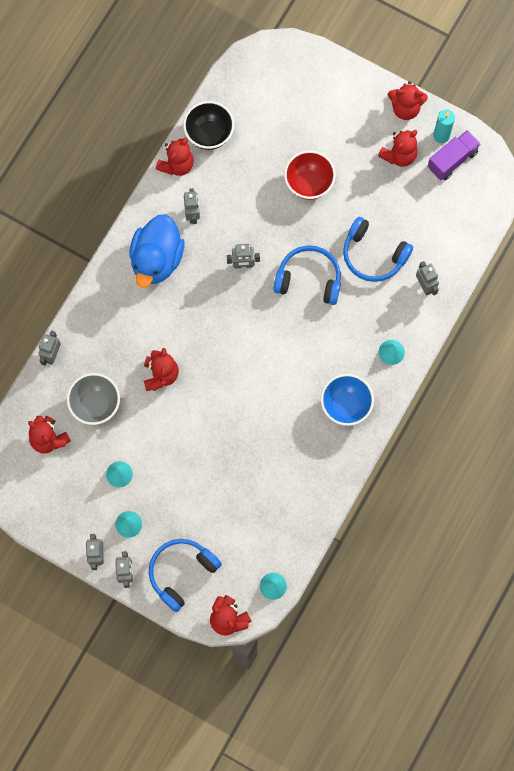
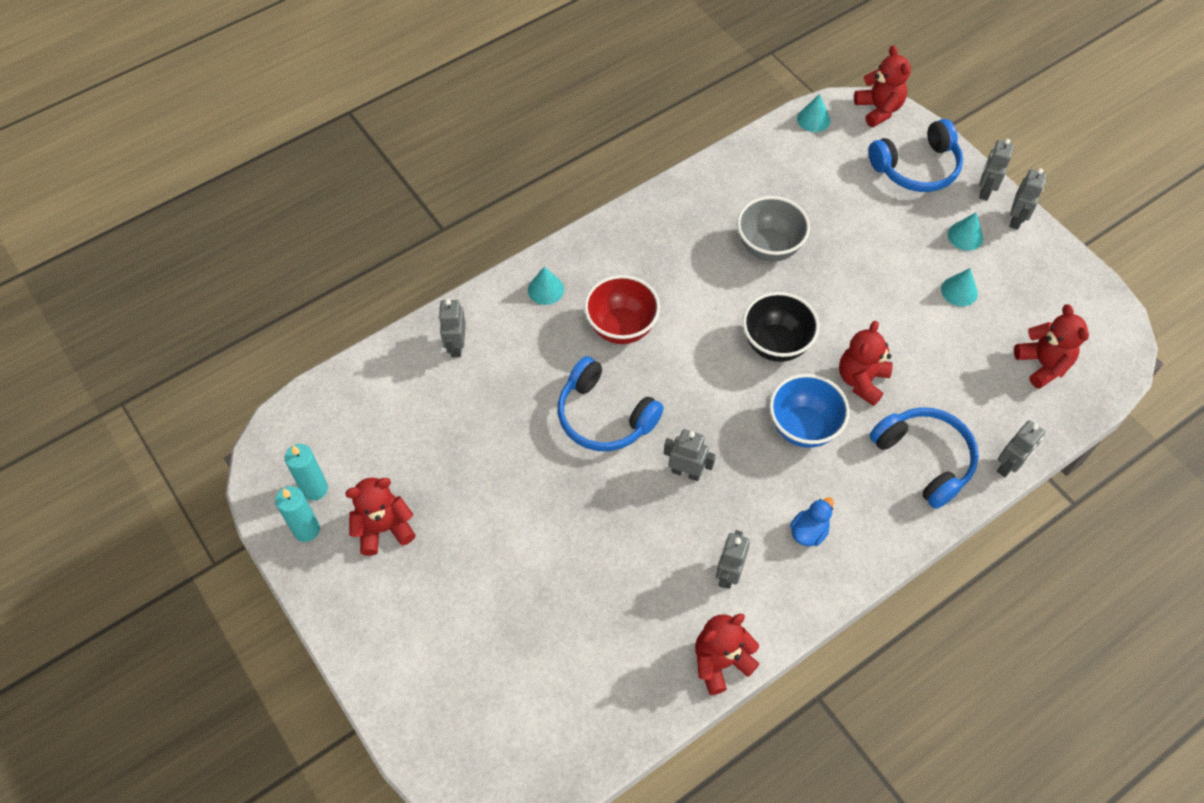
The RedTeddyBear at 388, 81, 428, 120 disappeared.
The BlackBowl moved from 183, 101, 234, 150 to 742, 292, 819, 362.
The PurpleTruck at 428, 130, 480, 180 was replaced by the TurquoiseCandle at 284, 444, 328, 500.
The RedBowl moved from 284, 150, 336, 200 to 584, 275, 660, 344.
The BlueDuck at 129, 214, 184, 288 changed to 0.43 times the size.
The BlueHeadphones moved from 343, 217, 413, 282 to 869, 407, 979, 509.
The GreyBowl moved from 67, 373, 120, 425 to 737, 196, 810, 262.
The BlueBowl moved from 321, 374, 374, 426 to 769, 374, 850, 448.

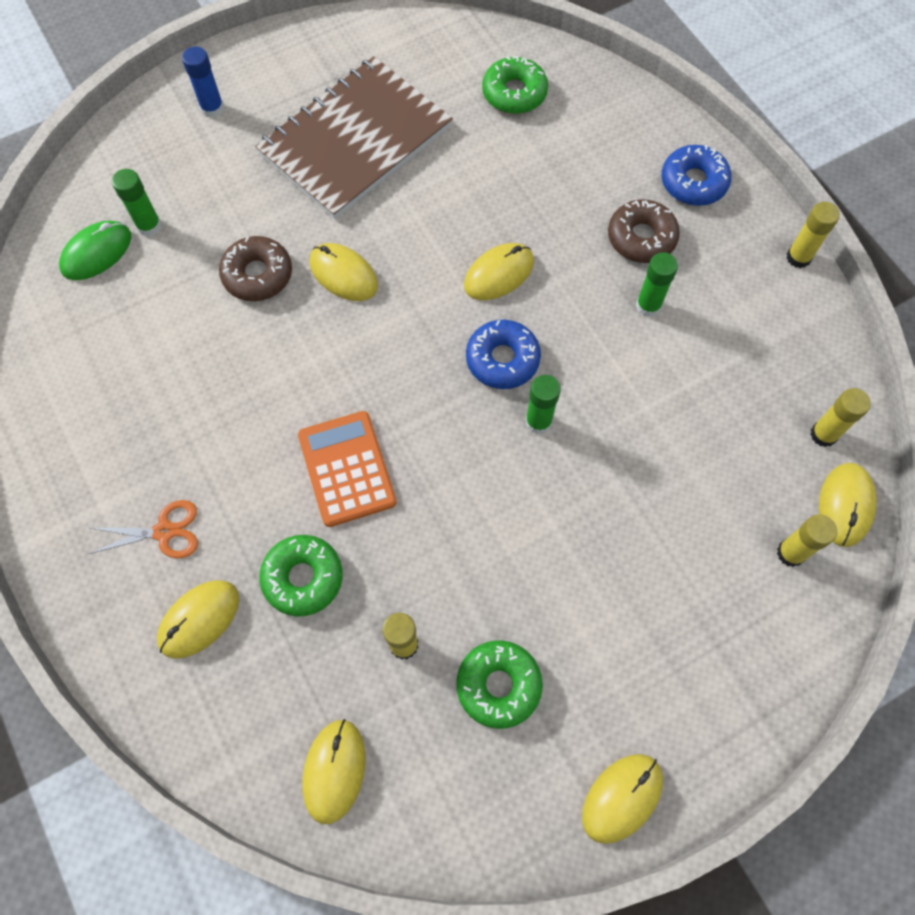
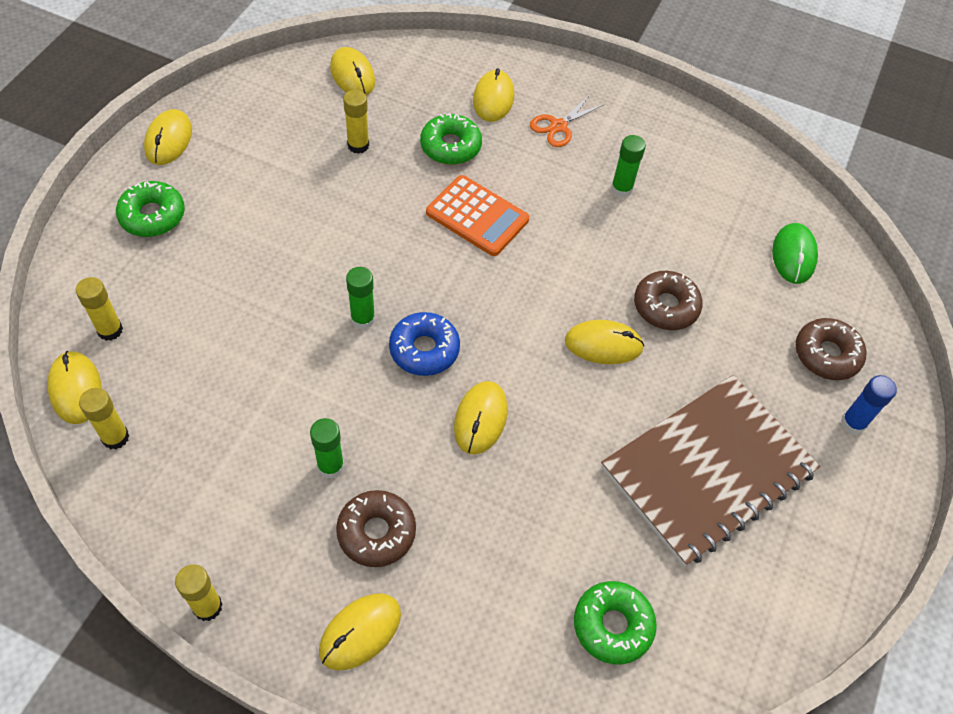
The BrownNotebook at 255, 57, 453, 219 turned 45 degrees clockwise.
The BlueDonut at 661, 145, 732, 206 was replaced by the YellowMouse at 319, 593, 401, 671.
The GreenGlueStick moved from 112, 169, 162, 237 to 611, 135, 646, 198.
The GreenDonut moved from 456, 640, 543, 729 to 116, 181, 185, 237.
The BrownDonut at 795, 318, 866, 380 appeared.

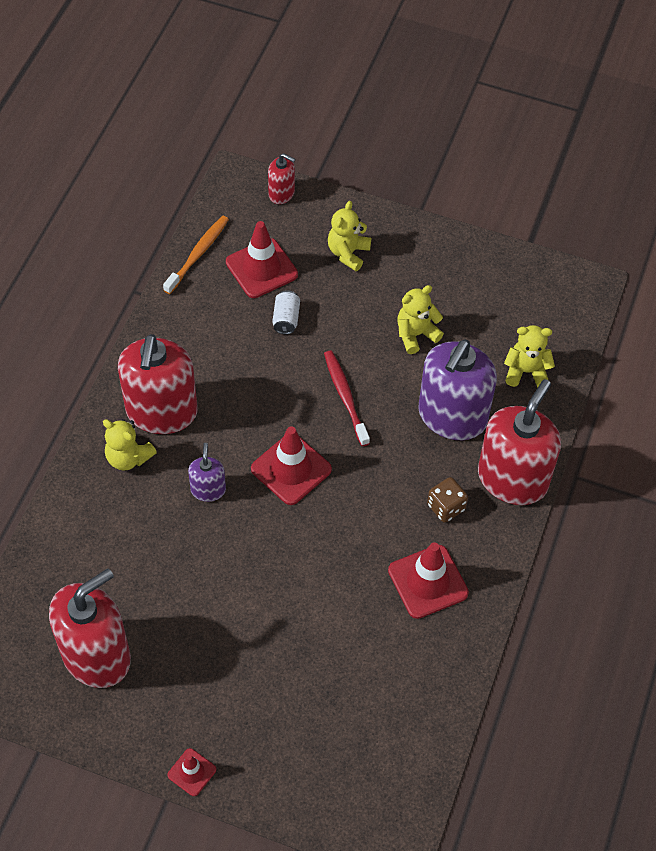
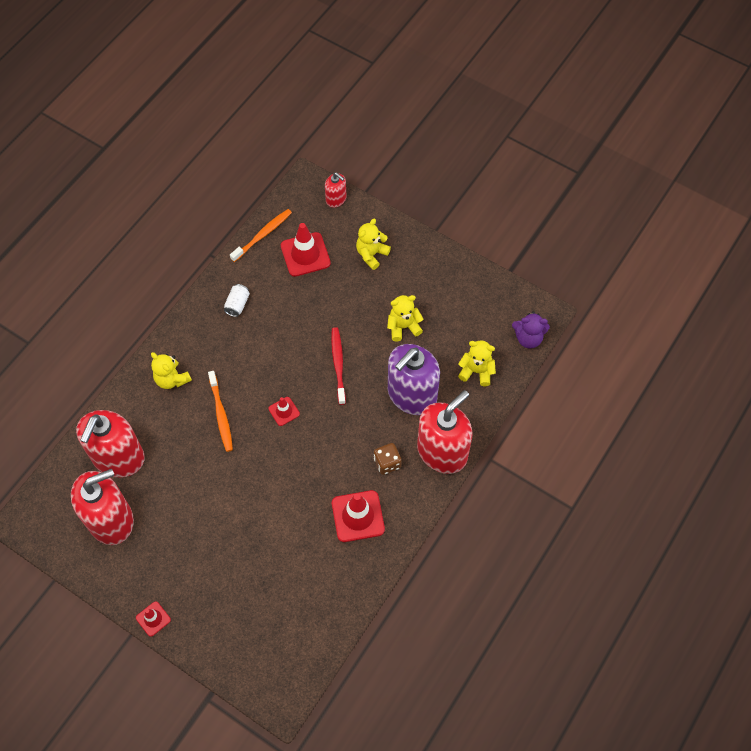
The WhiteCan moved from 272, 290, 300, 334 to 224, 284, 250, 317.
The RedSoapDispenser moved from 118, 334, 198, 434 to 76, 410, 145, 477.
The RedTrafficCone at 251, 427, 332, 505 changed to 0.54 times the size.
The PurpleSoapDispenser at 188, 443, 226, 502 was replaced by the OrangeToothbrush at 208, 371, 233, 452.
The PurpleTeddyBear at 512, 311, 550, 348 appeared.

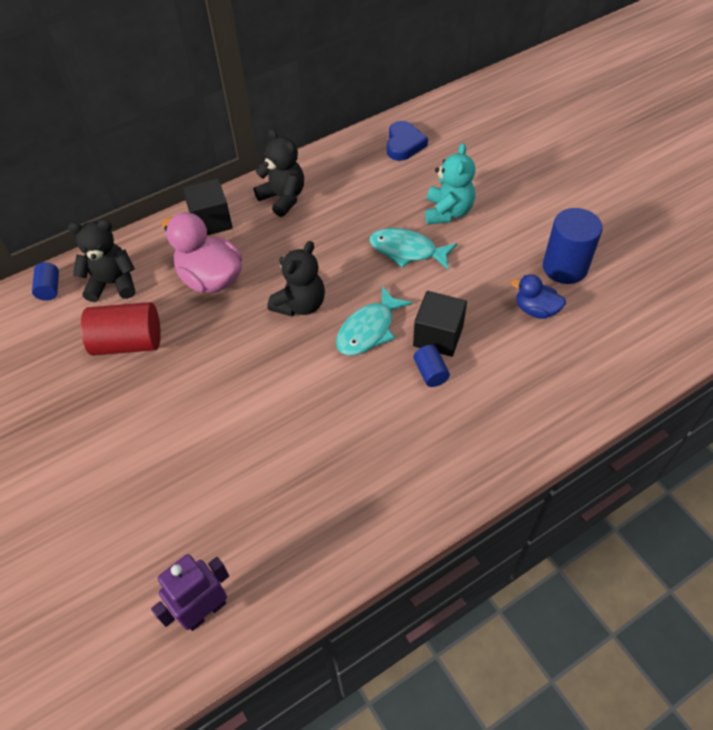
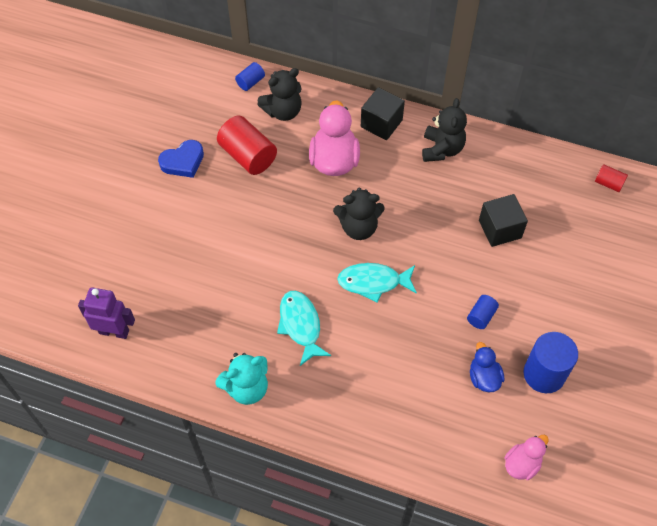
The BlueHeart moved from 387, 121, 428, 161 to 158, 140, 204, 178.
The TurquoiseTeddyBear moved from 425, 143, 475, 224 to 215, 353, 268, 405.
The BlackTeddyBear at 68, 220, 135, 302 turned 105 degrees clockwise.
The TurquoiseFish moved from 370, 228, 457, 269 to 277, 291, 331, 366.
The BlackCube moved from 413, 291, 467, 357 to 479, 194, 528, 247.
The BlueCylinder moved from 414, 345, 450, 387 to 467, 295, 499, 329.
The RedCylinder at 595, 164, 628, 192 appeared.
The PinkDuck at 504, 435, 549, 480 appeared.

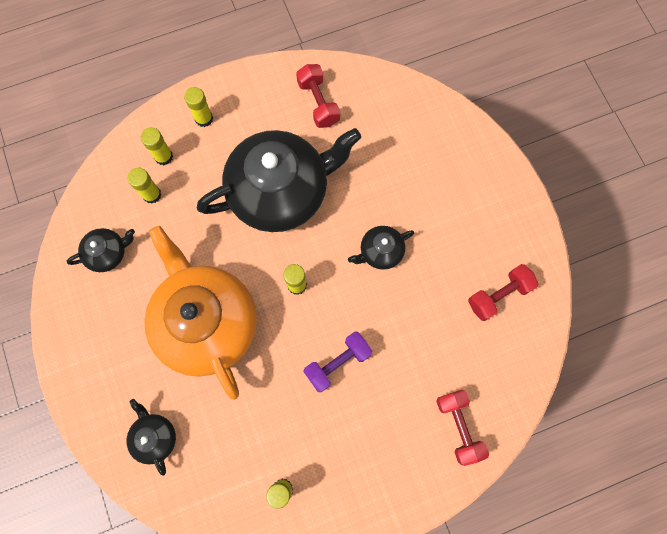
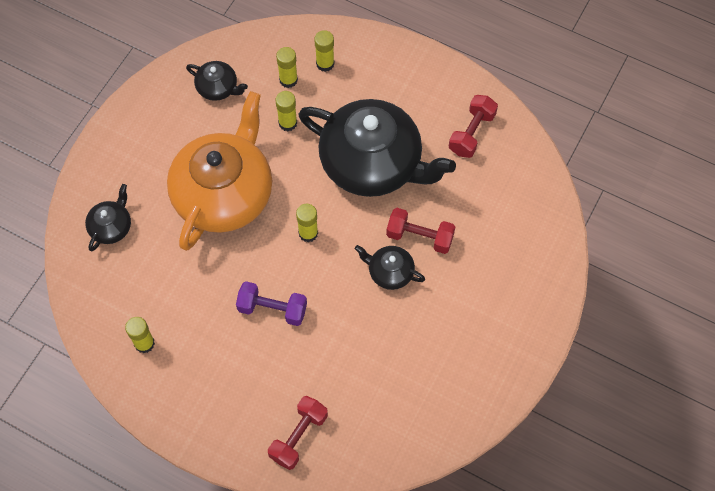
The YellowGlueStick moved from 184, 87, 213, 127 to 276, 91, 297, 131.
The RedDumbbell moved from 468, 264, 538, 321 to 386, 208, 455, 254.

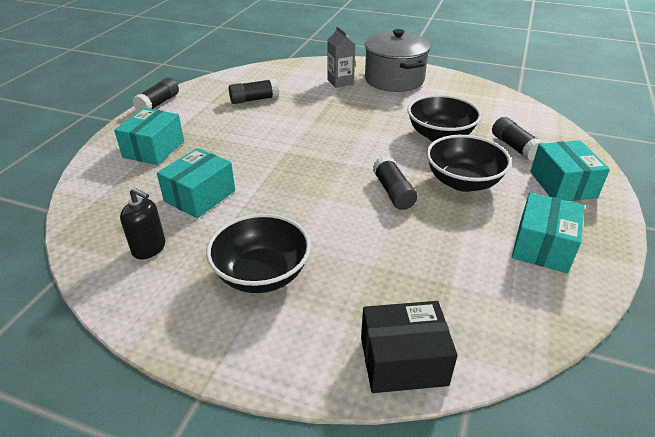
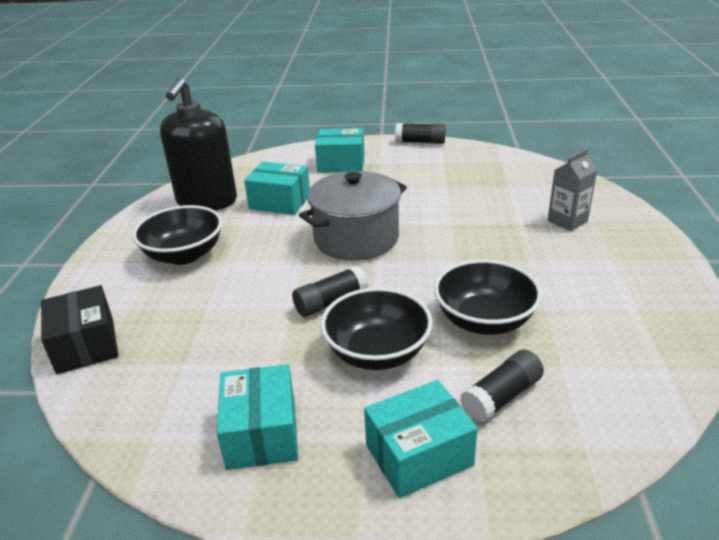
The GreyPot moved from 365, 29, 431, 92 to 299, 171, 407, 260.
The BlackGlueStick at 229, 79, 279, 104 disappeared.
The BlackSoapDispenser at 120, 188, 165, 259 changed to 2.09 times the size.
The TurquoiseBox at 512, 192, 585, 273 turned 75 degrees clockwise.

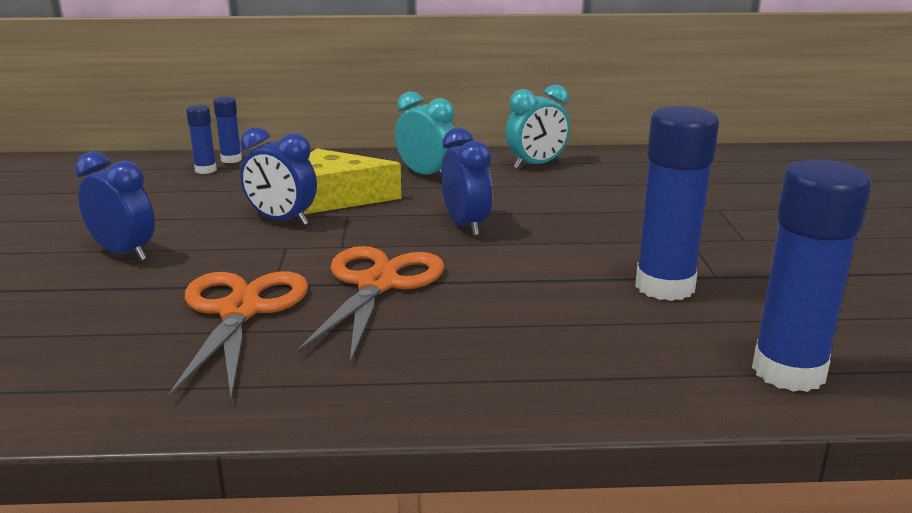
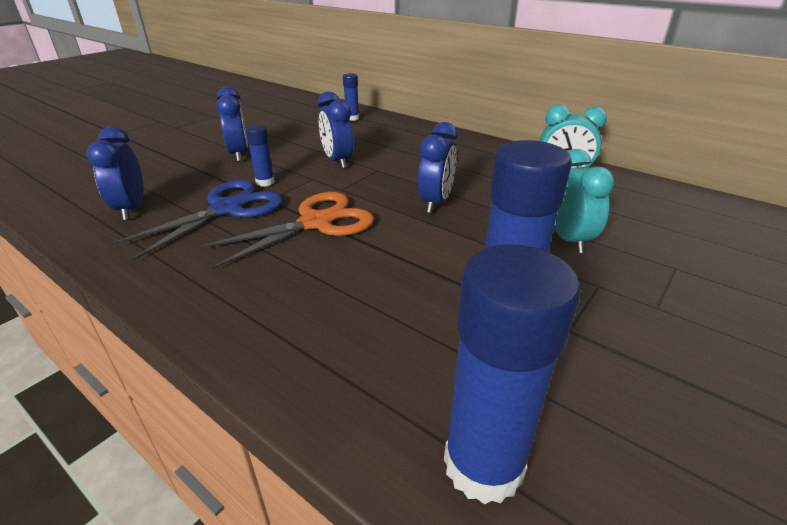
The TurquoiseClock moved from 395, 91, 454, 178 to 554, 149, 615, 253.
The BlueGlueStick moved from 213, 97, 242, 163 to 246, 125, 275, 187.
The YellowCheese at 304, 148, 402, 214 disappeared.
The OrangeScissors at 167, 271, 308, 399 became the BlueScissors at 111, 180, 283, 261.
The BlueClock at 87, 127, 144, 220 appeared.

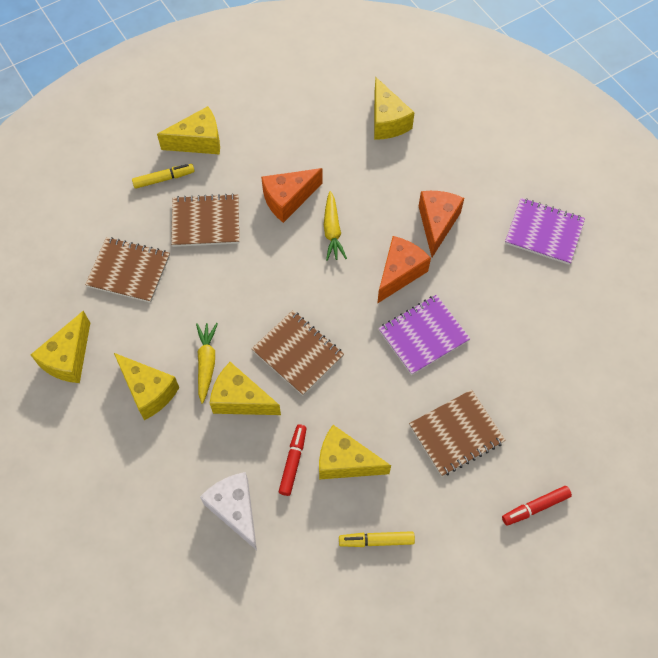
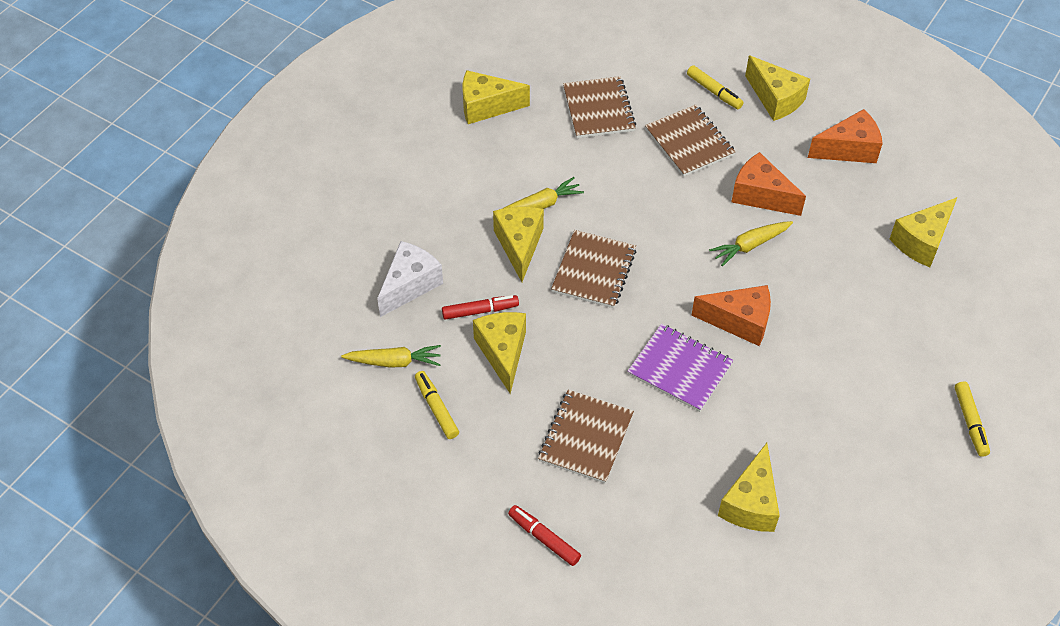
The OrangeCheese moved from 419, 191, 464, 257 to 808, 109, 883, 163.
The PurpleNotebook at 505, 198, 585, 265 disappeared.
The YellowCheese moved from 114, 353, 179, 420 to 718, 443, 780, 532.
The BrownNotebook at 409, 390, 506, 477 turned 75 degrees clockwise.
The YellowCarrot at 341, 345, 441, 368 appeared.
The YellowMarker at 955, 382, 990, 457 appeared.

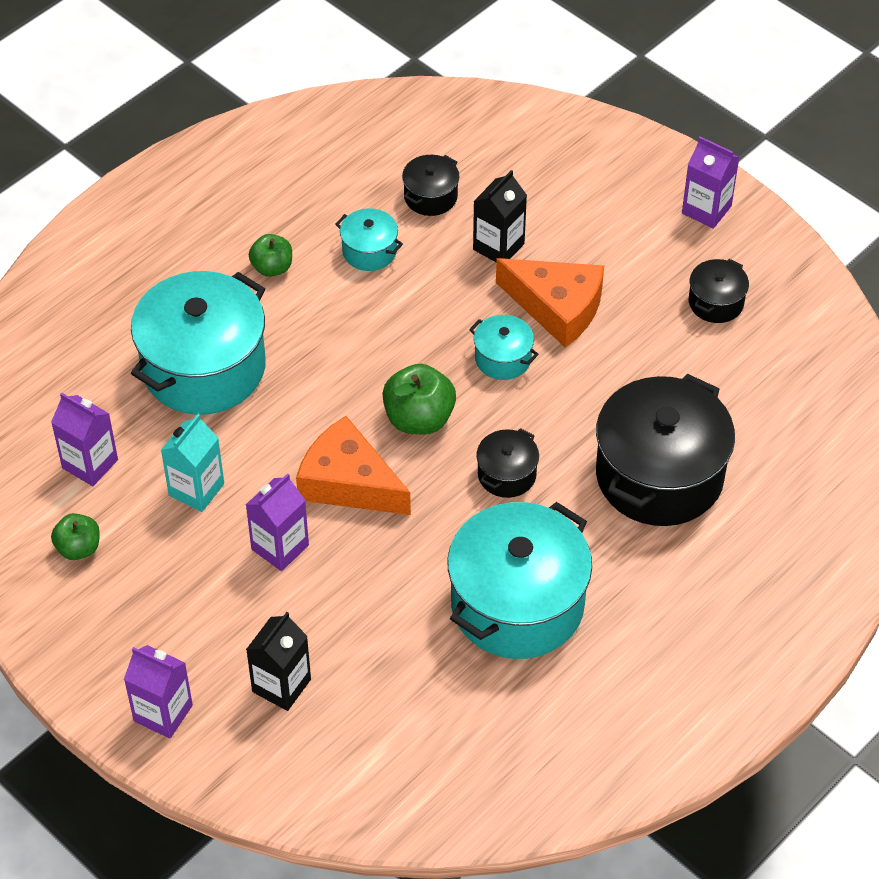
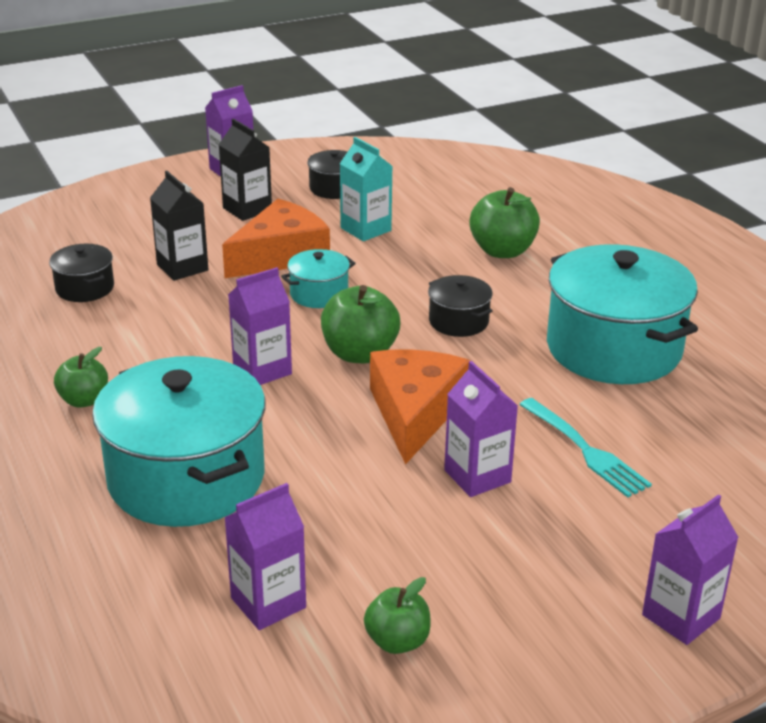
The TurquoisePot at 335, 208, 403, 271 disappeared.
The BlackPot at 596, 374, 735, 526 was replaced by the GreenApple at 469, 187, 540, 258.
The TurquoiseCarton moved from 161, 414, 224, 512 to 340, 137, 392, 241.
The OrangeCheese at 296, 416, 411, 515 turned 135 degrees clockwise.
The BlackCarton moved from 246, 612, 311, 711 to 218, 119, 272, 221.
The PurpleCarton at 228, 267, 292, 385 appeared.
The TurquoiseFork at 519, 398, 652, 498 appeared.

